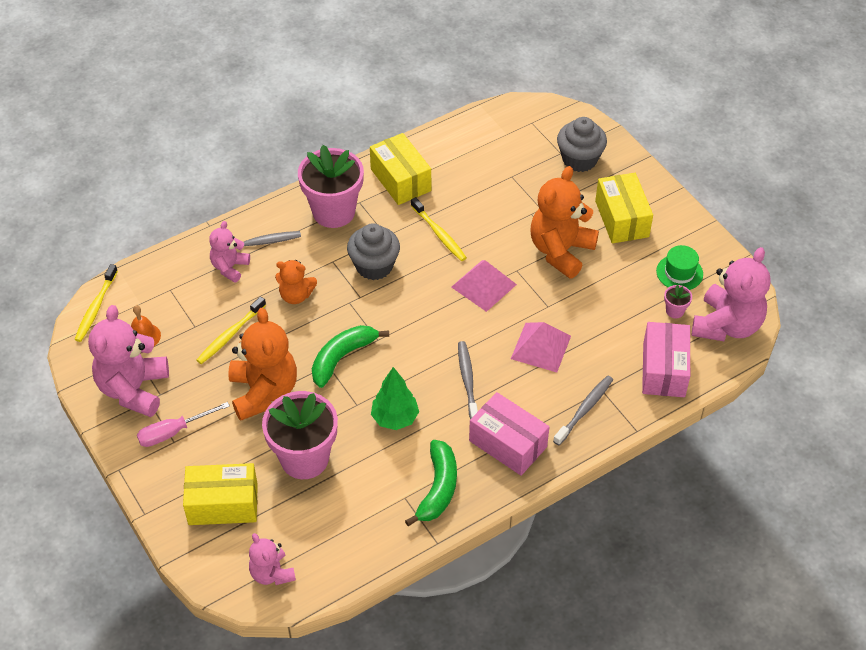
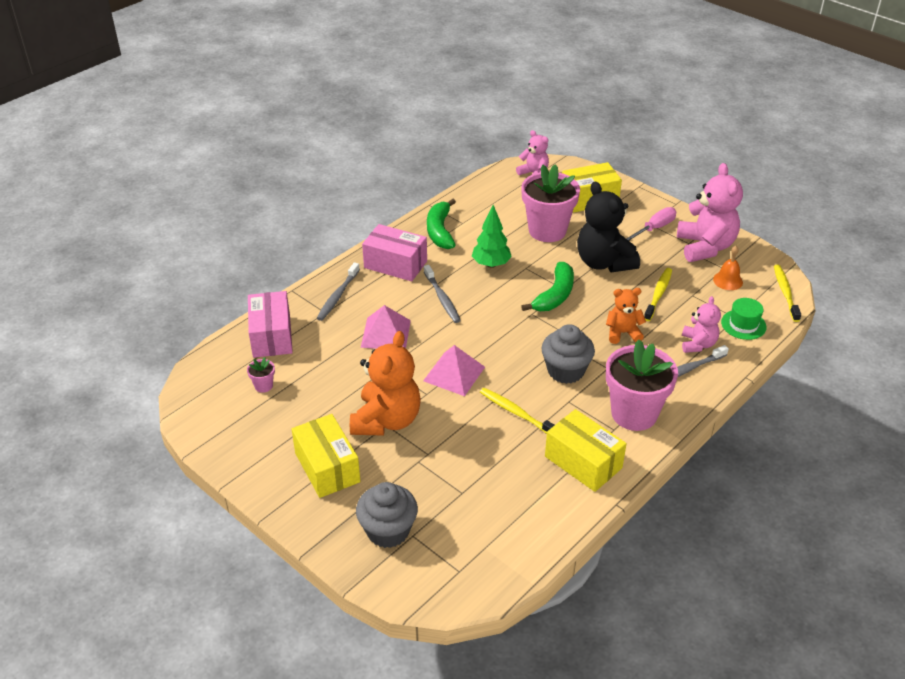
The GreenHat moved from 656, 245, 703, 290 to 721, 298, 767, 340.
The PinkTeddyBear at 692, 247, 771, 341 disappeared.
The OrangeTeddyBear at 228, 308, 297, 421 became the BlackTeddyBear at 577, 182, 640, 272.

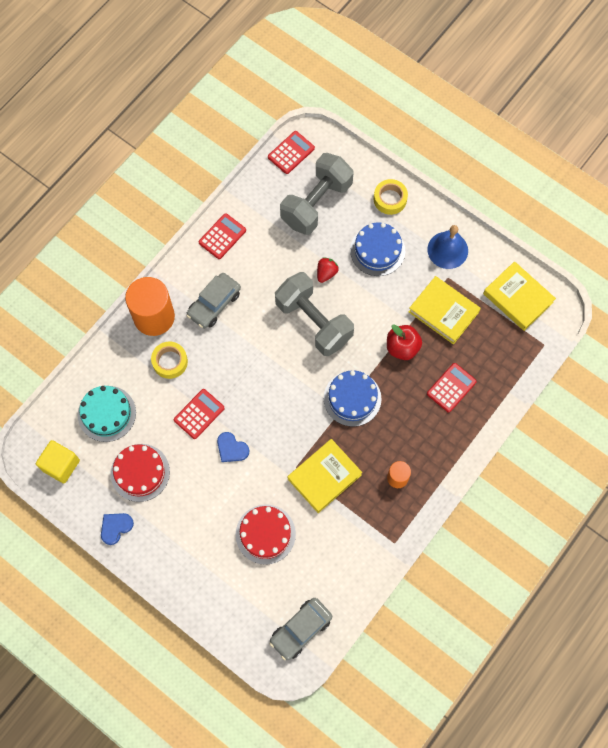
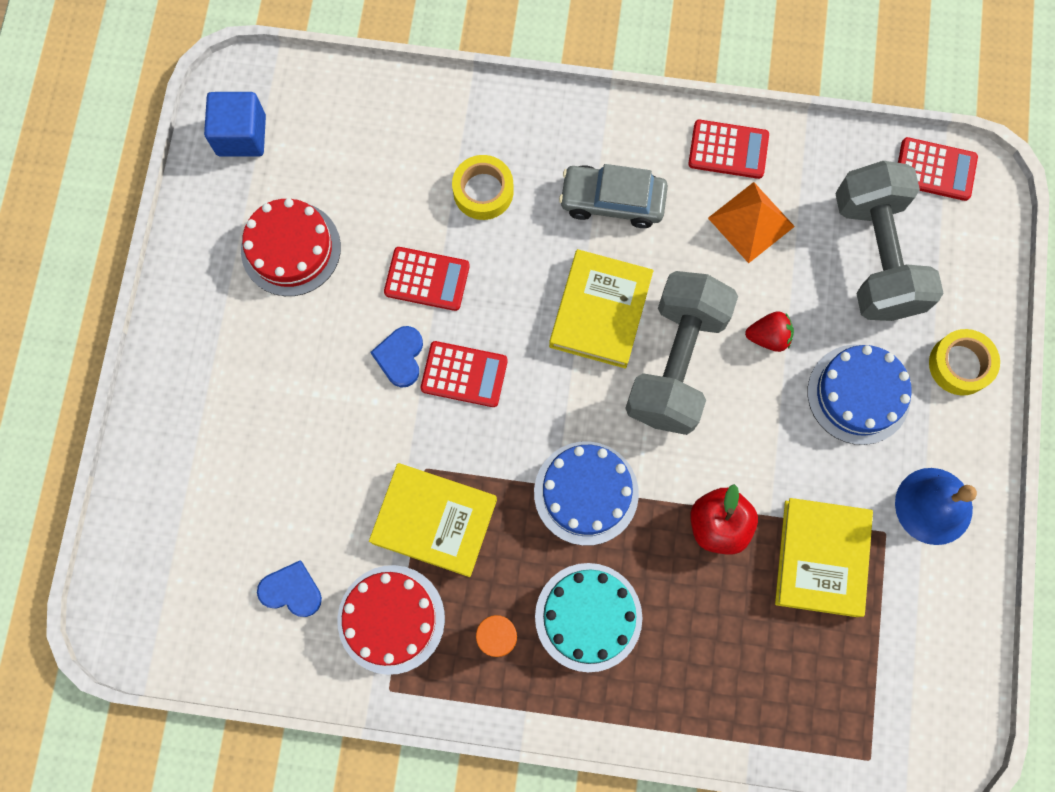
The GreyDumbbell at 280, 153, 353, 235 turned 75 degrees clockwise.
The YellowBook moved from 483, 261, 556, 331 to 549, 249, 653, 369.
The OrangeCylinder at 125, 277, 175, 336 disappeared.
The RedCalculator moved from 427, 363, 477, 412 to 421, 341, 508, 407.
The TurquoiseCake moved from 78, 386, 136, 442 to 535, 563, 642, 672.
The YellowCube at 36, 440, 80, 483 became the BlueCube at 204, 92, 266, 157.
The RedCake moved from 236, 504, 296, 565 to 338, 565, 445, 675.
The BlueHeart moved from 101, 513, 134, 545 to 257, 561, 322, 617.
The GreyCar at 269, 598, 332, 660 disappeared.
The OrangePyramid at 708, 182, 795, 263 appeared.

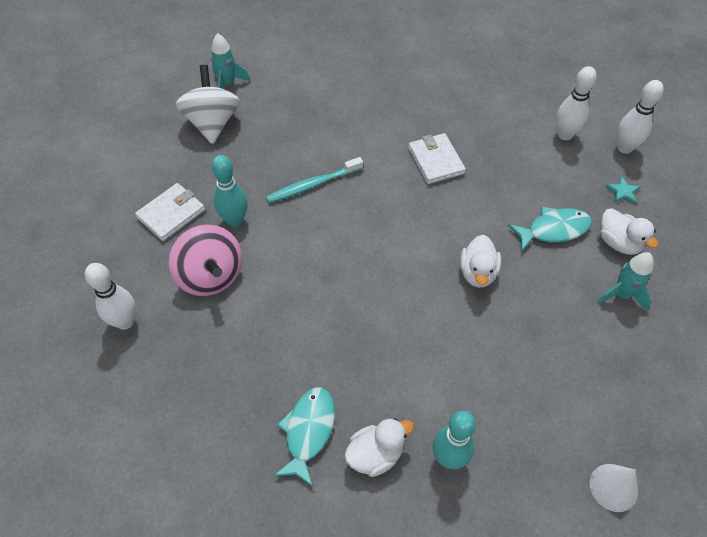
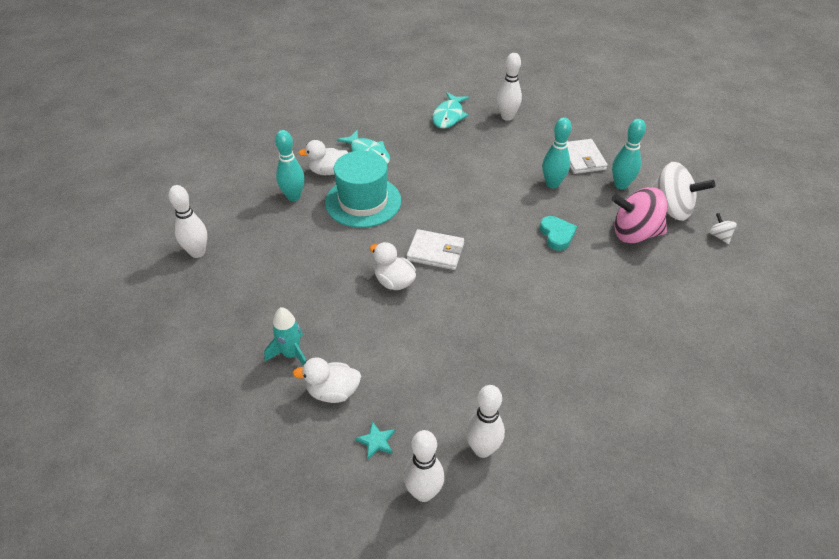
The TurquoiseRocket at 211, 33, 250, 89 was replaced by the WhiteSpinningTop at 709, 213, 737, 244.
The WhiteWallet moved from 408, 133, 466, 184 to 406, 229, 464, 270.
The TurquoiseToothbrush at 266, 157, 363, 203 was replaced by the TurquoiseHeart at 540, 216, 577, 251.
The TurquoiseFish moved from 508, 207, 592, 252 to 432, 93, 469, 128.
The PinkSpinningTop moved from 169, 224, 242, 296 to 612, 187, 667, 243.
The WhiteDuck at 344, 418, 414, 477 turned 75 degrees clockwise.
The WhiteCone at 590, 464, 638, 512 was replaced by the WhiteBowlingPin at 169, 185, 207, 258.
The TurquoiseBowlingPin at 612, 119, 646, 190 appeared.
The TurquoiseHat at 325, 151, 401, 228 appeared.

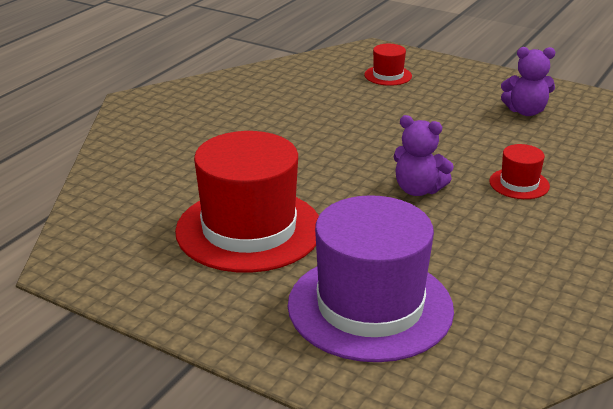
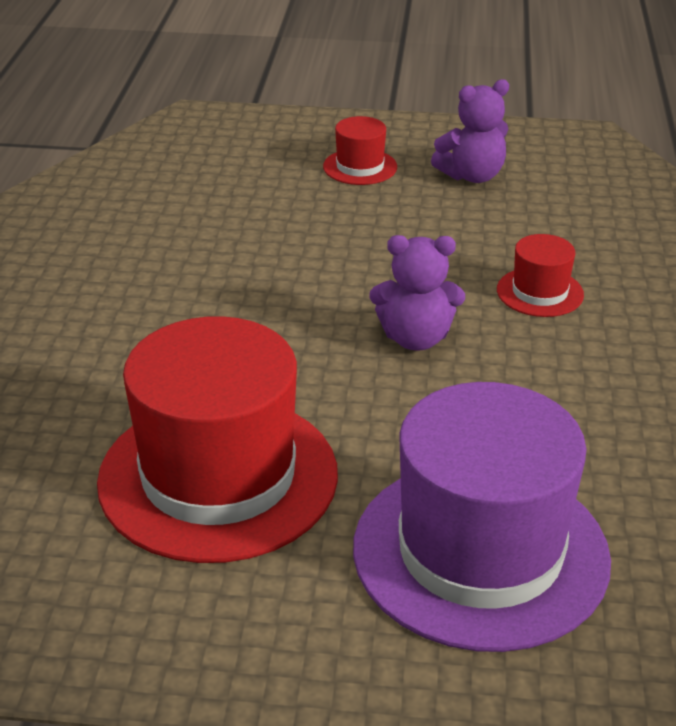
The RedHat moved from 365, 44, 412, 86 to 323, 116, 397, 185.

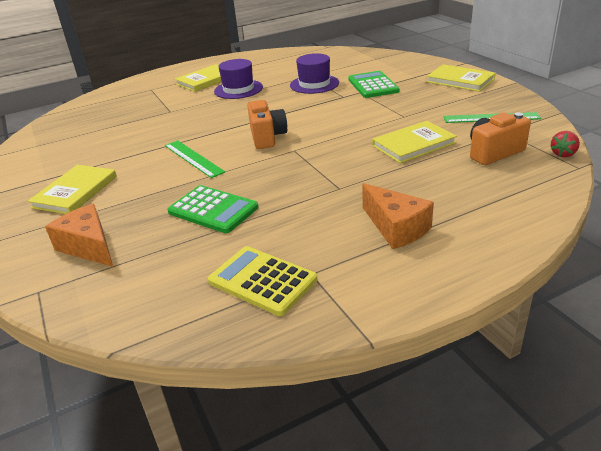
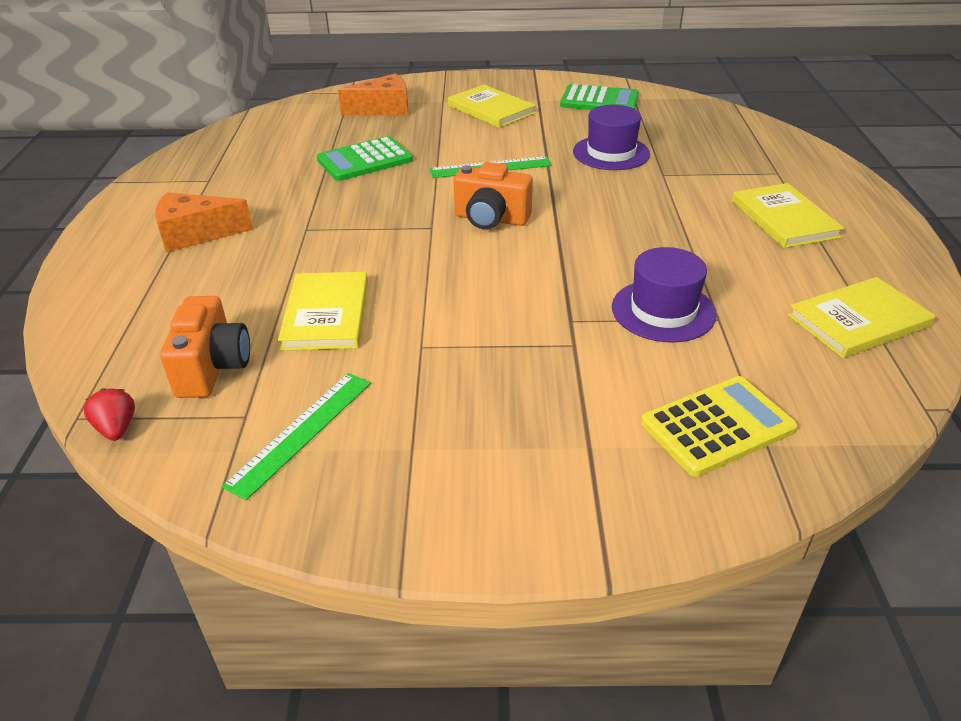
The PurpleHat moved from 214, 59, 263, 99 to 573, 105, 650, 170.
The YellowBook moved from 426, 64, 496, 92 to 788, 277, 936, 358.
The GreenCalculator moved from 348, 71, 400, 98 to 560, 84, 639, 110.
The YellowCalculator moved from 208, 246, 317, 316 to 641, 376, 798, 477.

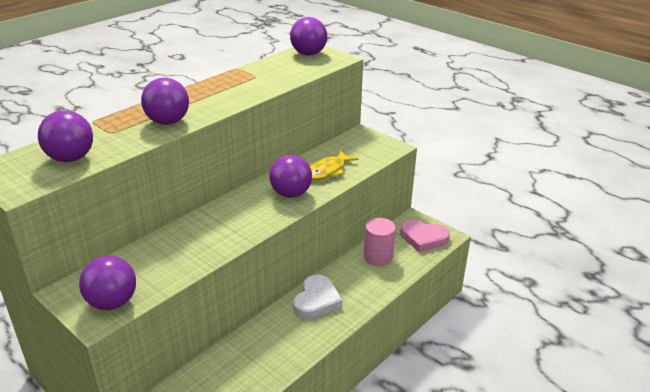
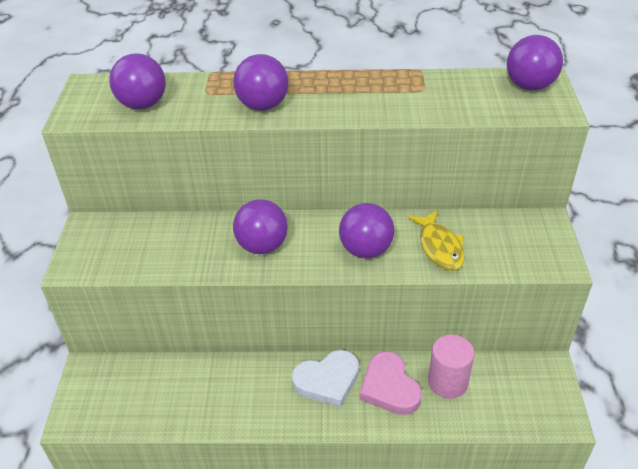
The YellowFish at 310, 150, 359, 180 turned 105 degrees counterclockwise.
The PinkHeart moved from 400, 219, 450, 252 to 360, 351, 422, 415.
The PurpleBall moved from 79, 255, 136, 310 to 233, 199, 288, 254.

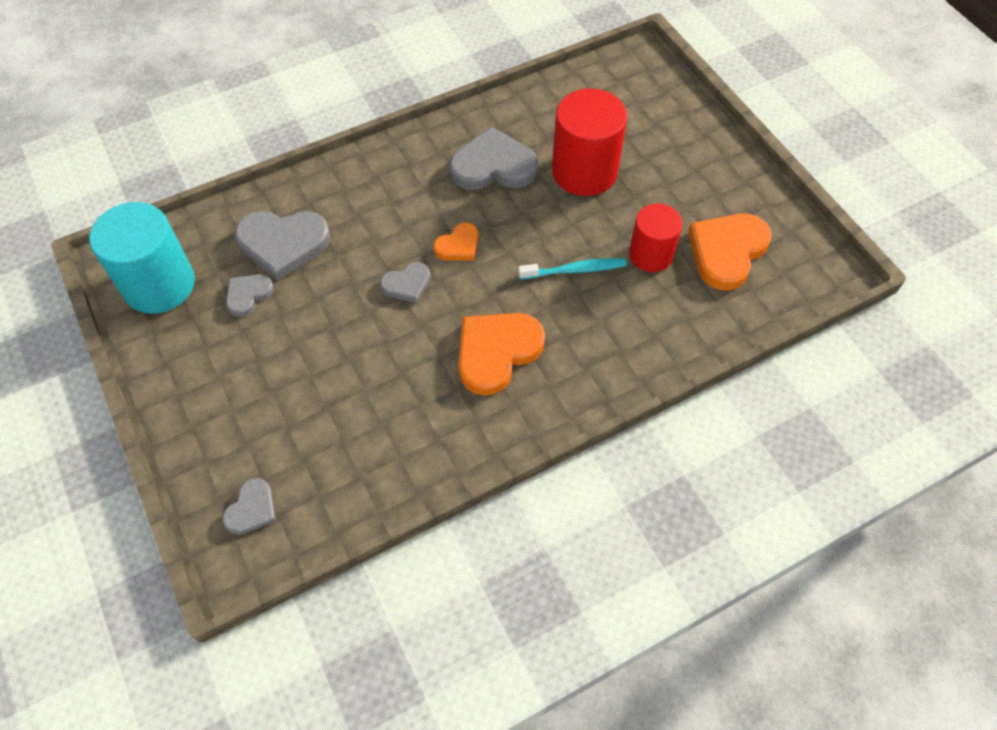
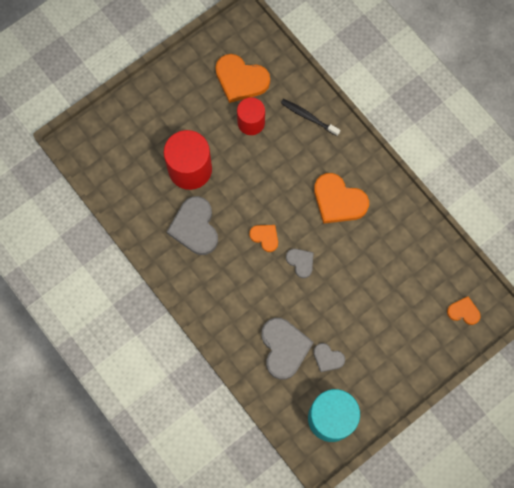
The TurquoiseToothbrush at 518, 258, 627, 279 disappeared.
The GreyHeart at 222, 478, 276, 535 became the OrangeHeart at 447, 296, 481, 325.
The BlackToothbrush at 281, 99, 340, 136 appeared.

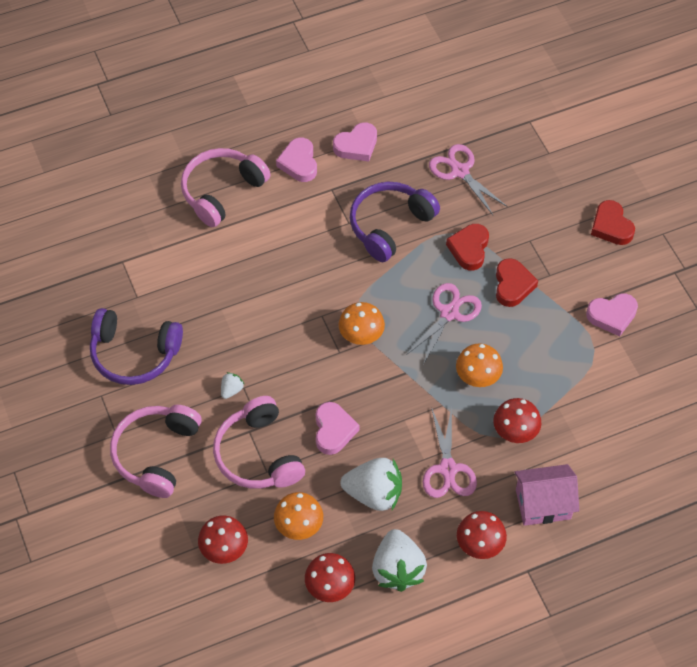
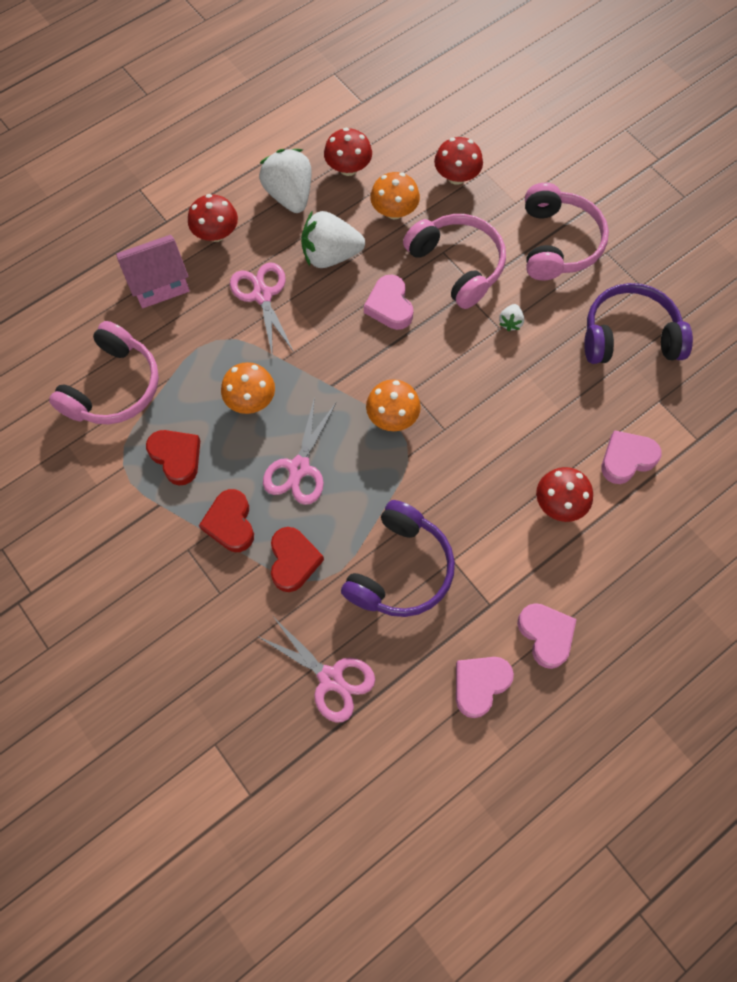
The PinkHeadphones moved from 181, 148, 271, 227 to 49, 321, 159, 424.
The RedHeart moved from 591, 200, 635, 245 to 146, 430, 200, 486.
The PinkHeart moved from 586, 294, 638, 336 to 601, 430, 662, 484.
The RedMushroom moved from 493, 398, 542, 443 to 536, 467, 593, 522.

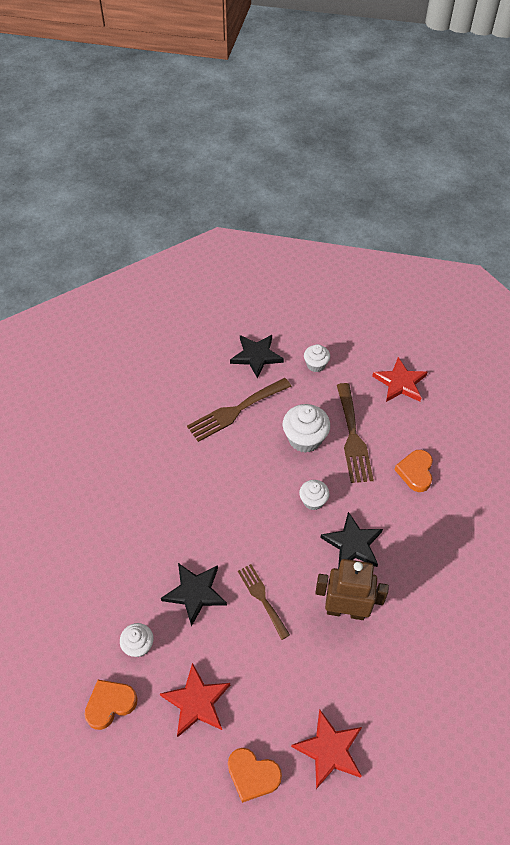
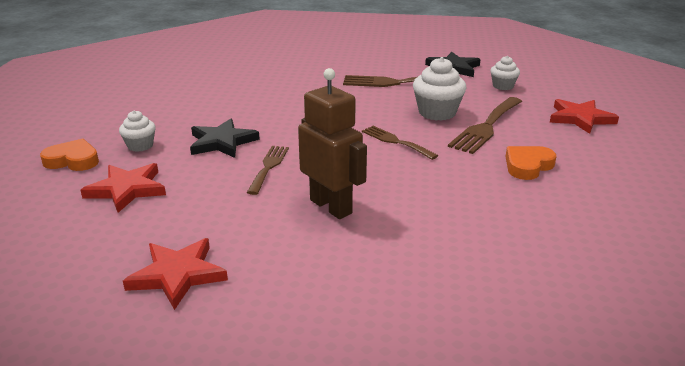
The WhiteCupcake at 299, 480, 330, 510 was replaced by the BrownFork at 362, 126, 438, 160.
The BlackStar at 320, 512, 383, 569 disappeared.
The OrangeHeart at 228, 748, 282, 803 disappeared.

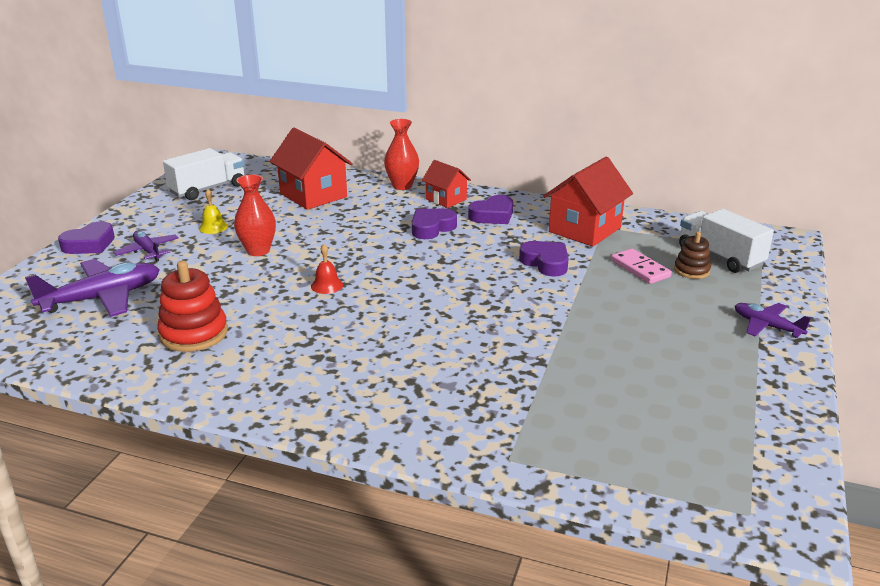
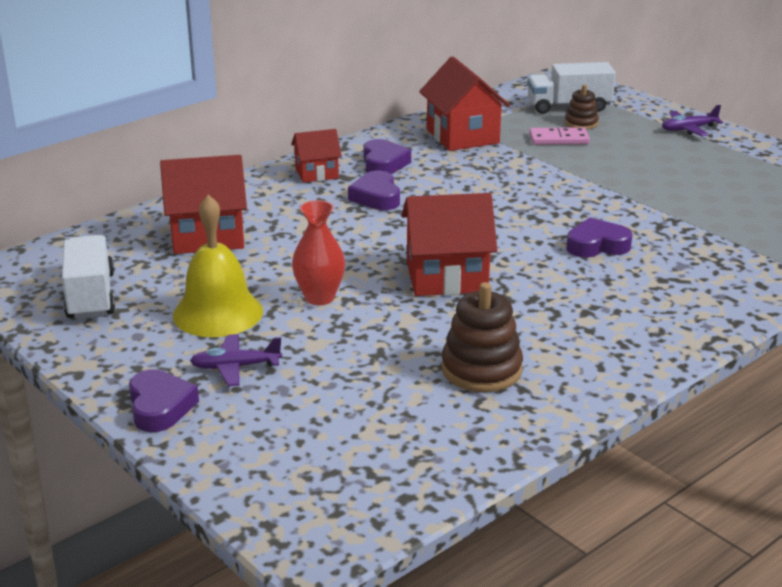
The RedVase at 384, 119, 419, 190 disappeared.
The YellowBell at 199, 189, 228, 234 changed to 2.25 times the size.
The PurpleHeart moved from 519, 241, 569, 277 to 566, 217, 632, 257.
The RedBell at 311, 244, 343, 294 was replaced by the RedHouse at 401, 193, 497, 296.
The PurplePlane at 25, 259, 160, 317 disappeared.
The RedStackingToy at 157, 261, 228, 352 became the BrownStackingToy at 441, 282, 523, 392.

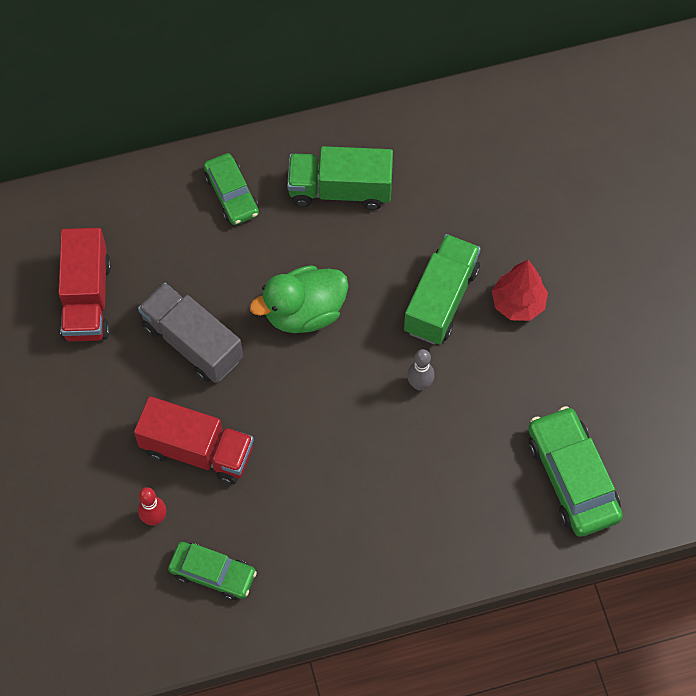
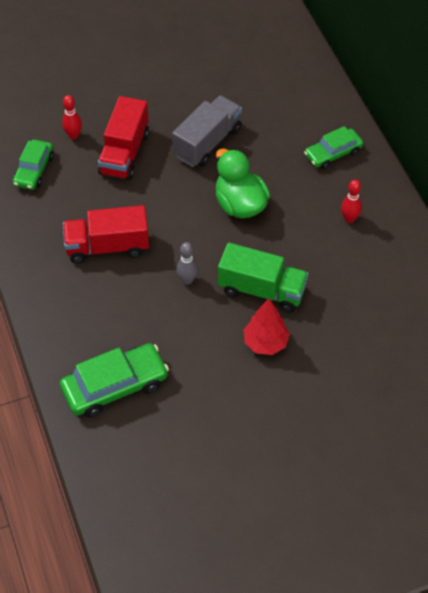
The GreenTruck at 287, 146, 393, 210 was replaced by the RedBowlingPin at 341, 180, 362, 223.
The RedTruck moved from 58, 228, 111, 342 to 63, 205, 149, 263.

